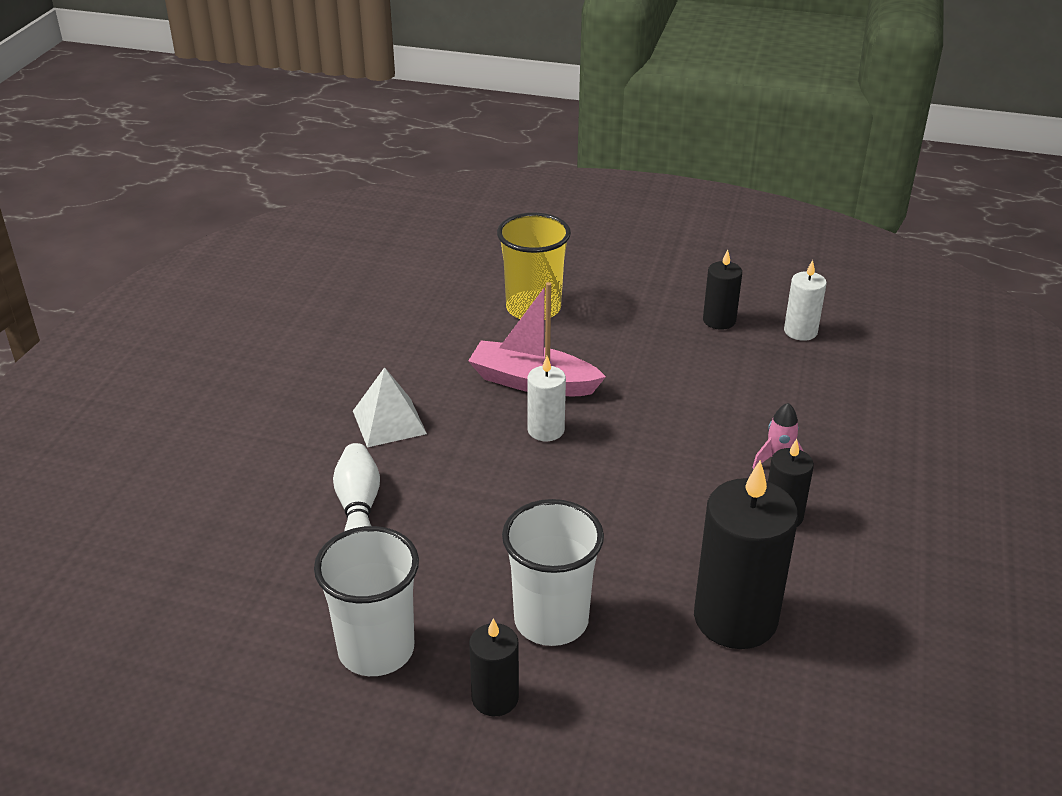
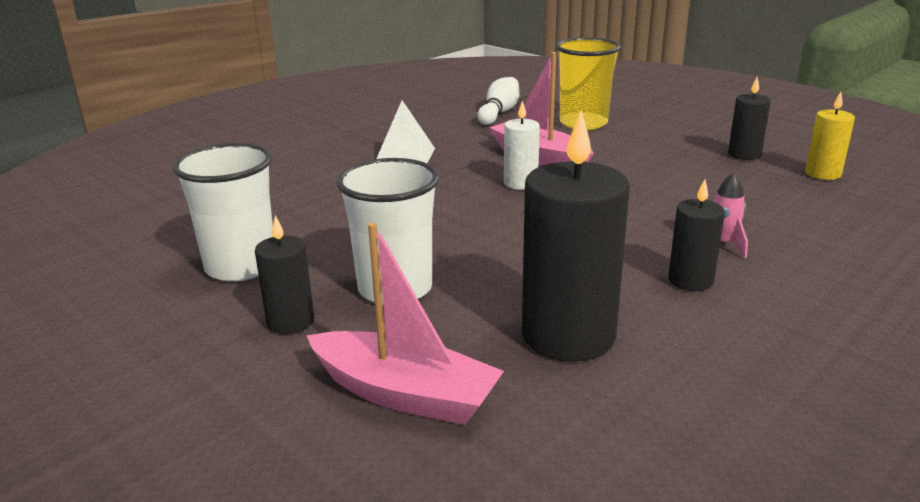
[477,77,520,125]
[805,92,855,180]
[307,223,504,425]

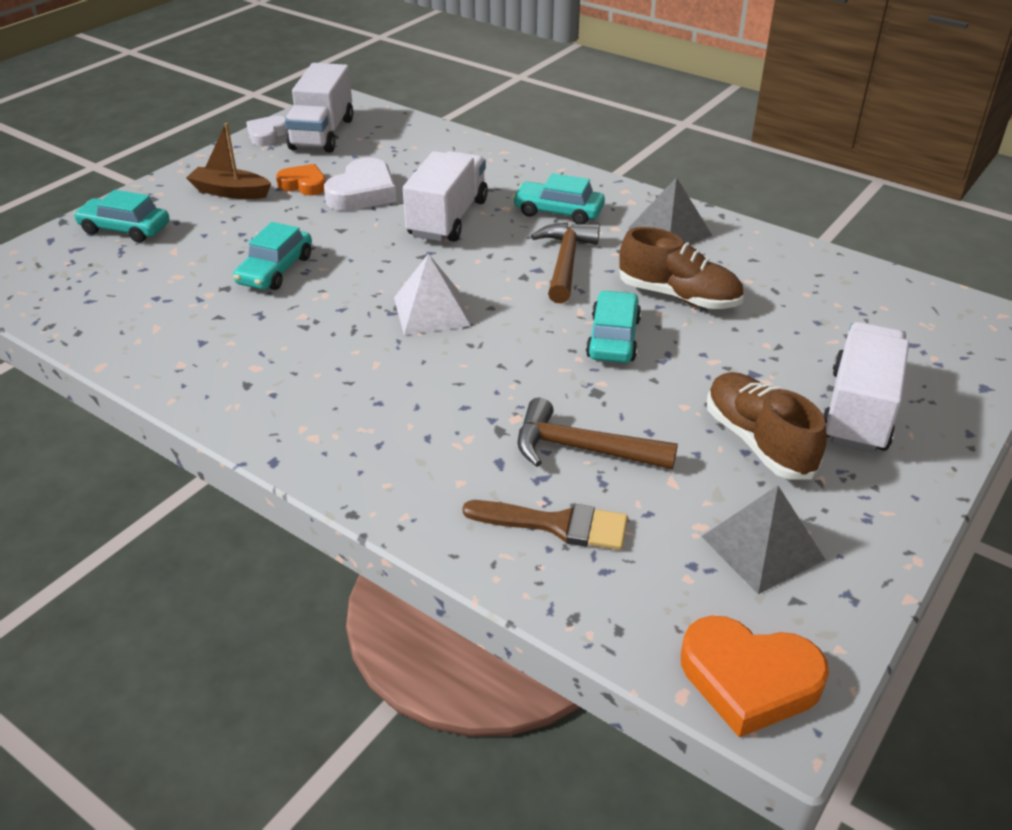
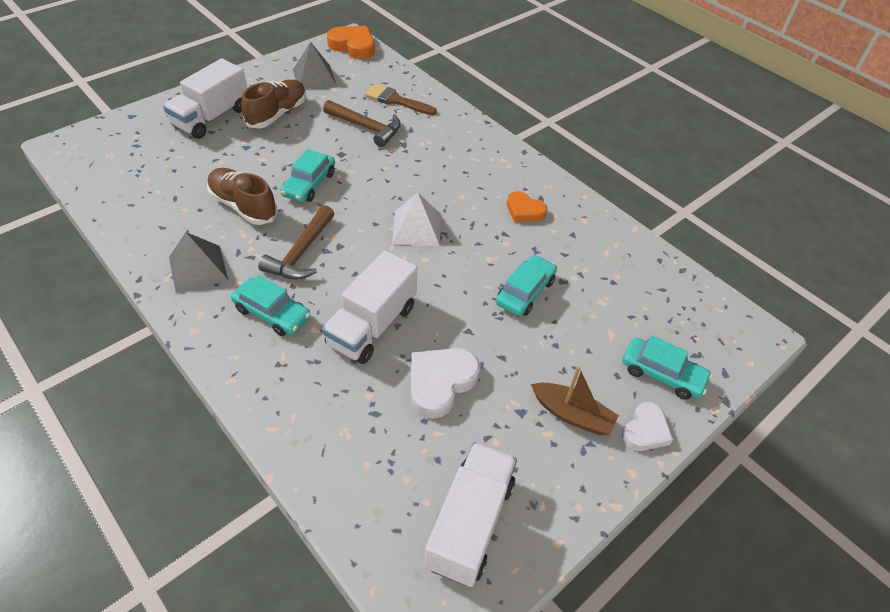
[622,402,673,451]
[507,191,547,222]
[241,79,306,128]

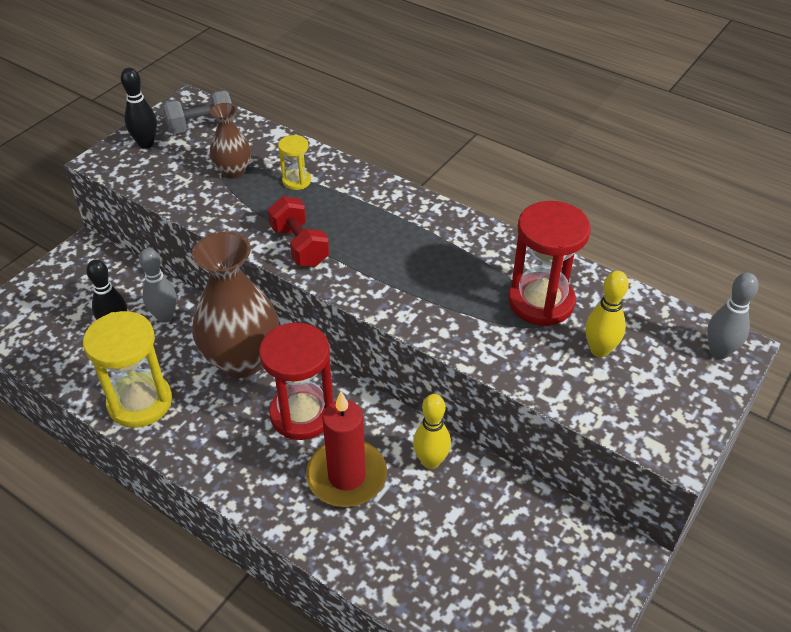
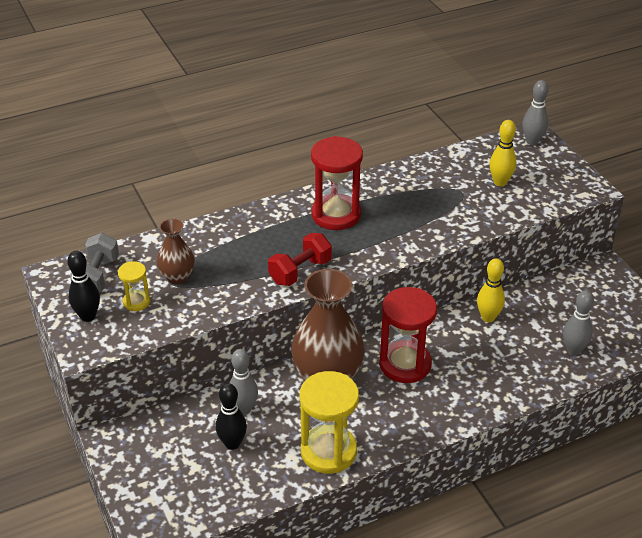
[268,233,332,286]
[118,261,150,311]
[306,392,387,507] (first image)
[311,136,363,230]
[563,290,594,355]

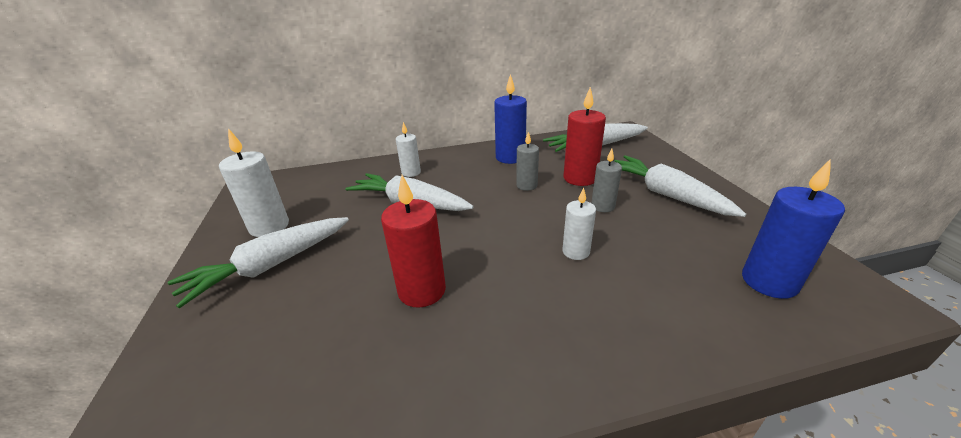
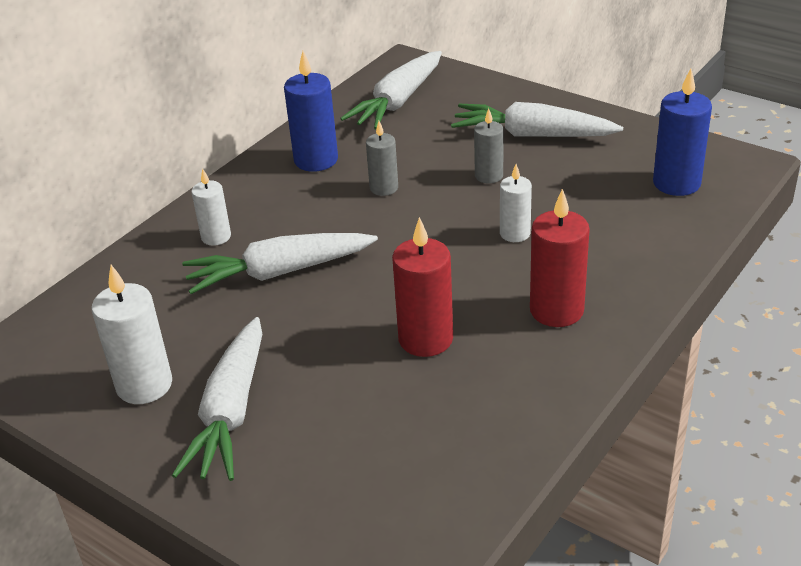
[530,189,590,327]

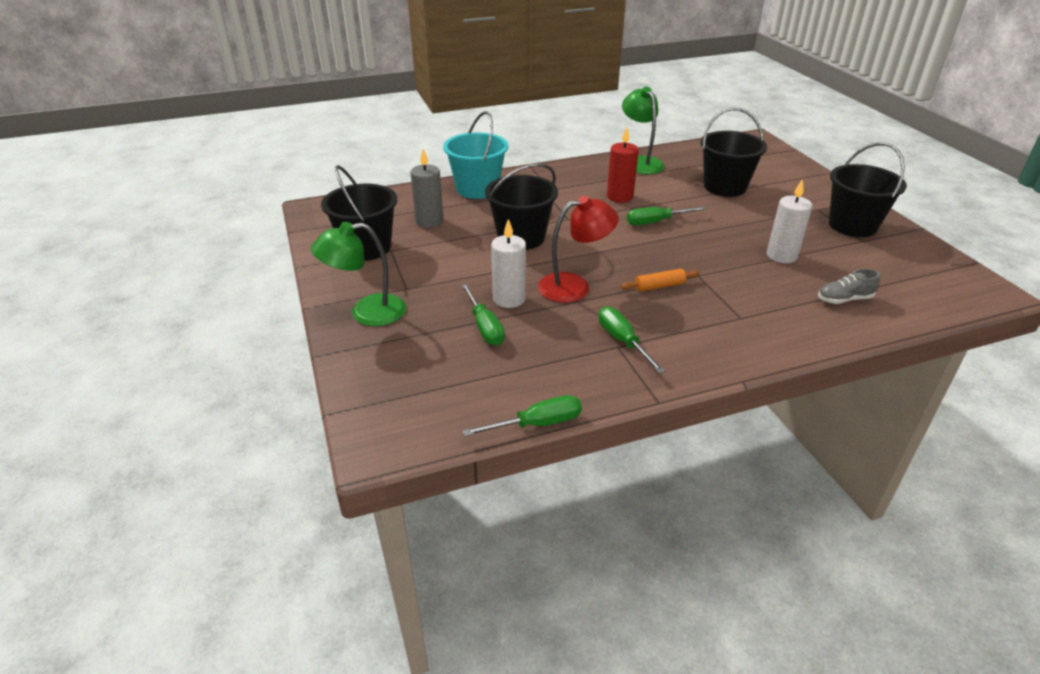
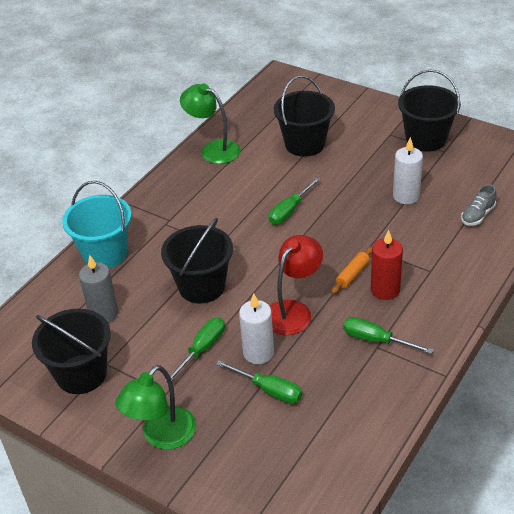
[165,318,225,382]
[371,230,403,300]

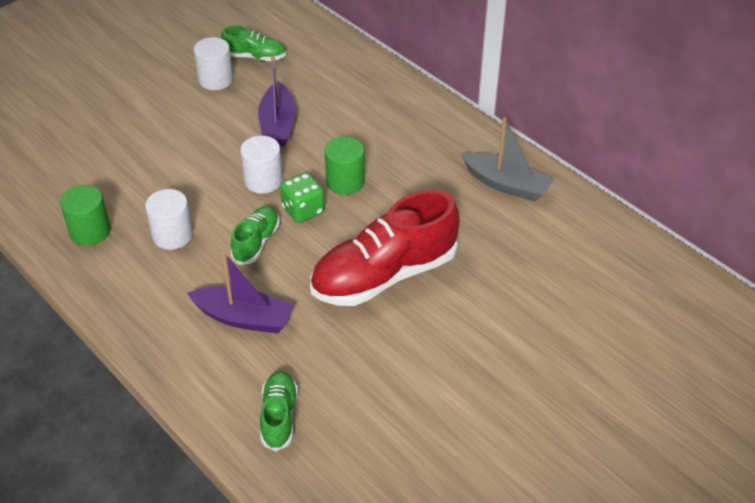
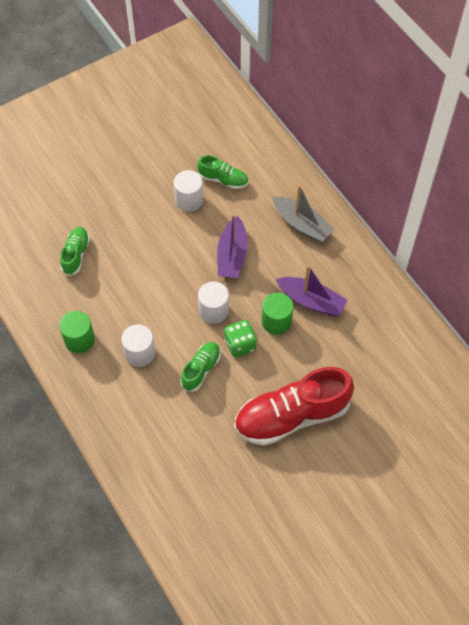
[276,265,347,316]
[60,227,90,276]
[273,185,334,242]

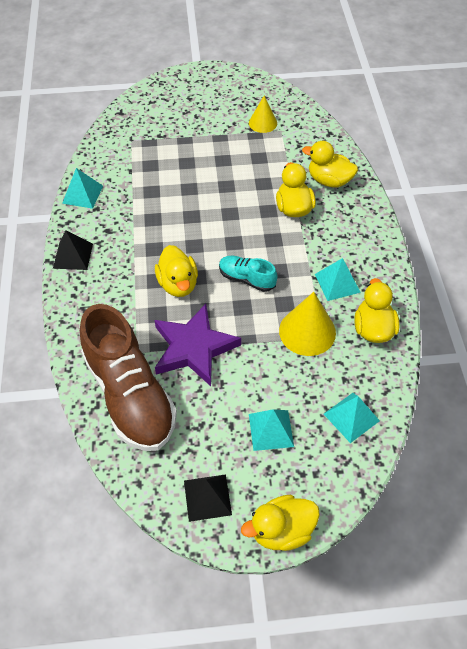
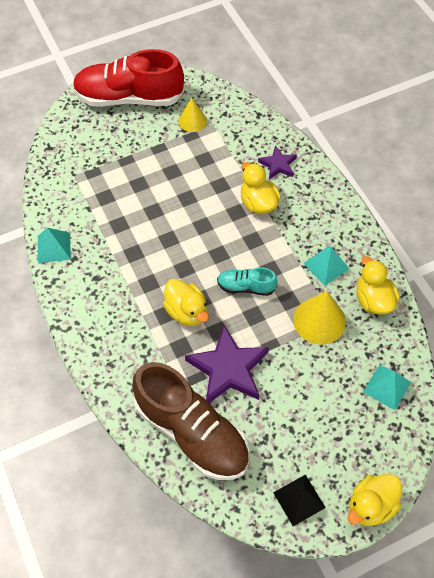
[53,230,93,270] (first image)
[249,409,294,451] (first image)
[258,145,297,179]
[73,49,184,107]

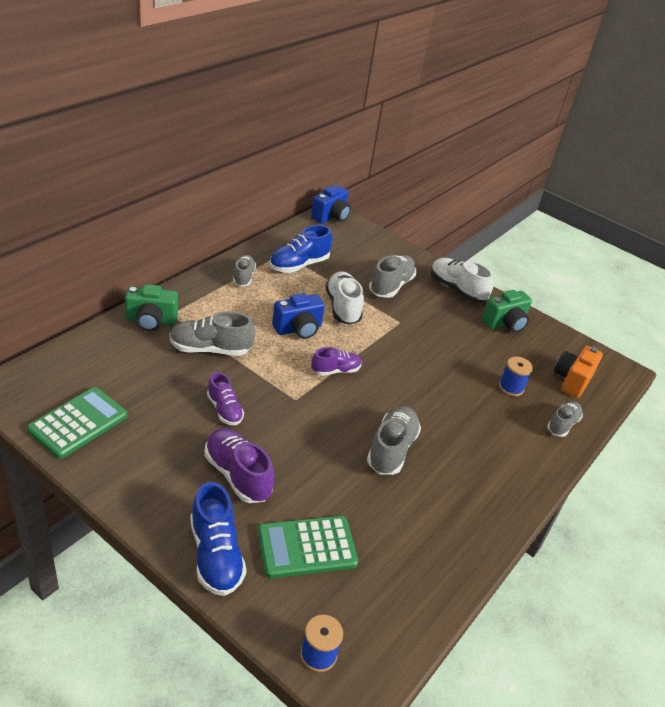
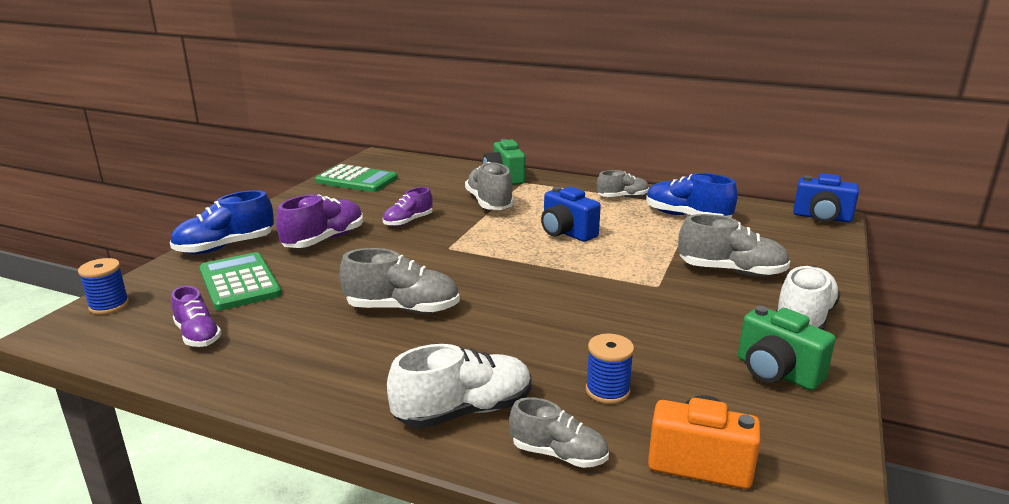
[171,286,222,347]
[387,344,532,429]

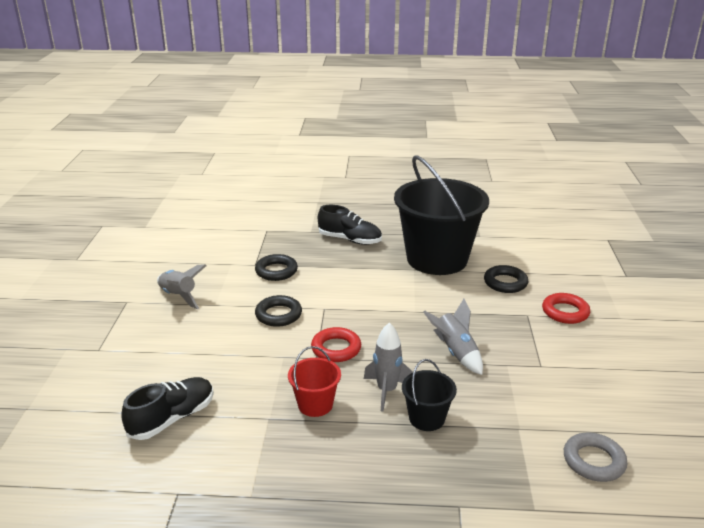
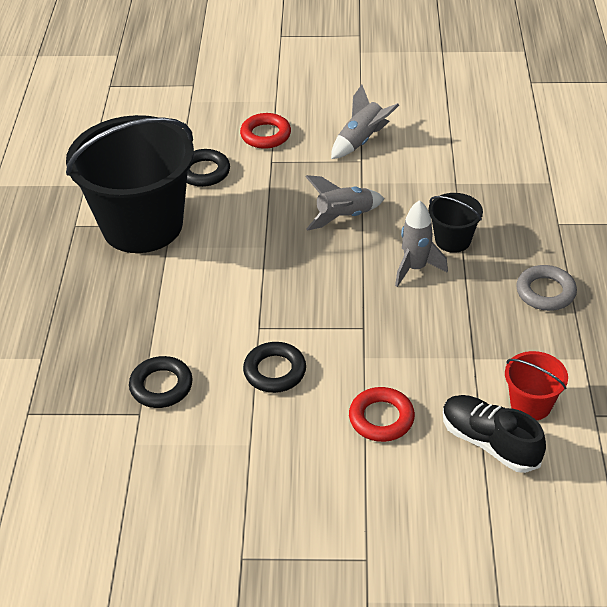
[331,85,399,159]
[505,351,568,420]
[349,387,415,442]
[318,205,382,245] (first image)
[516,265,577,311]

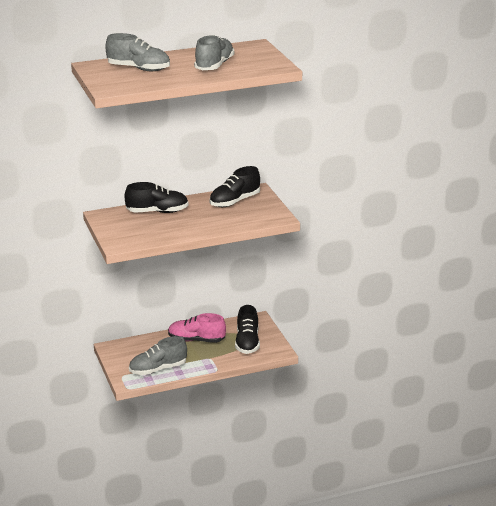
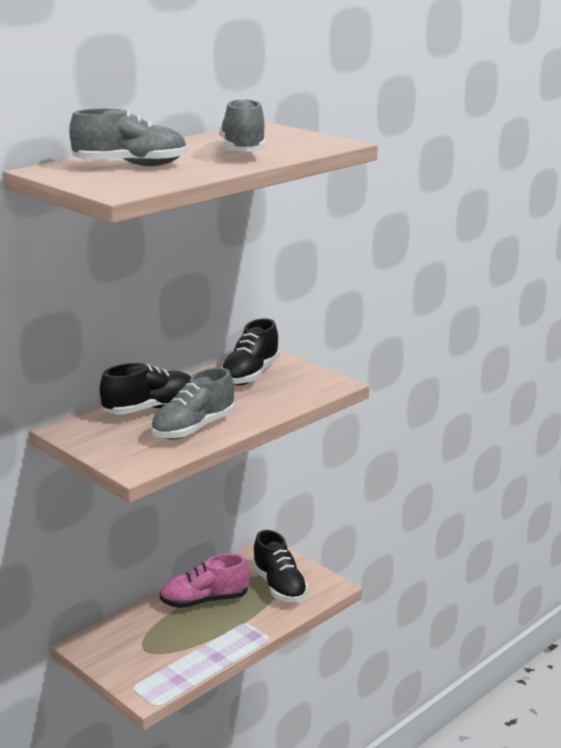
[151,368,235,440]

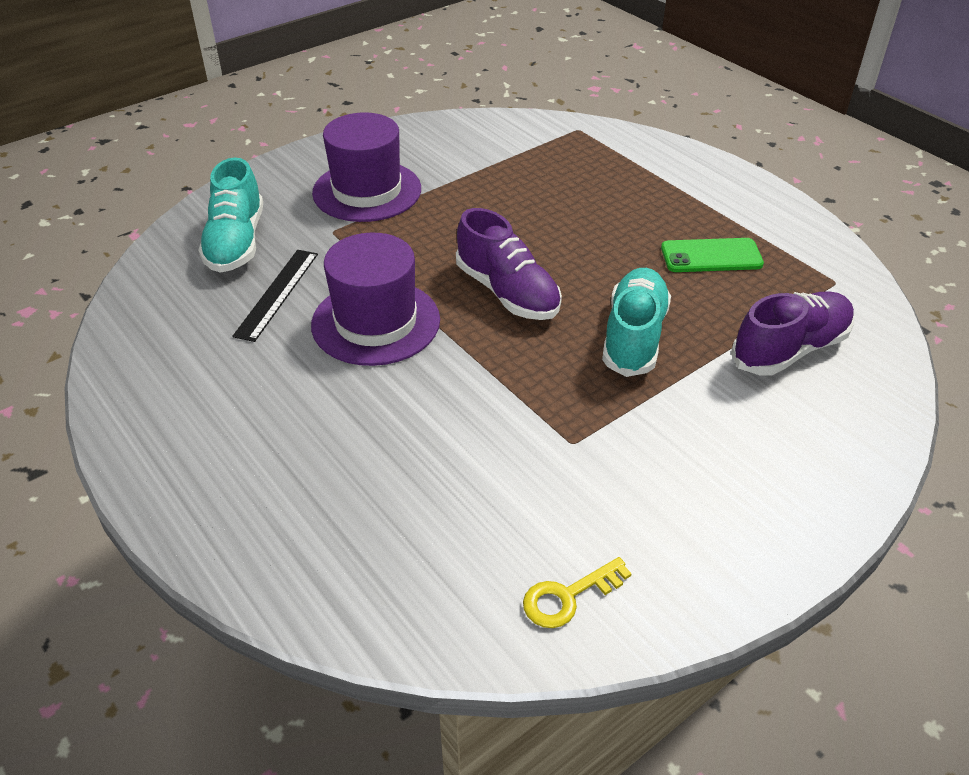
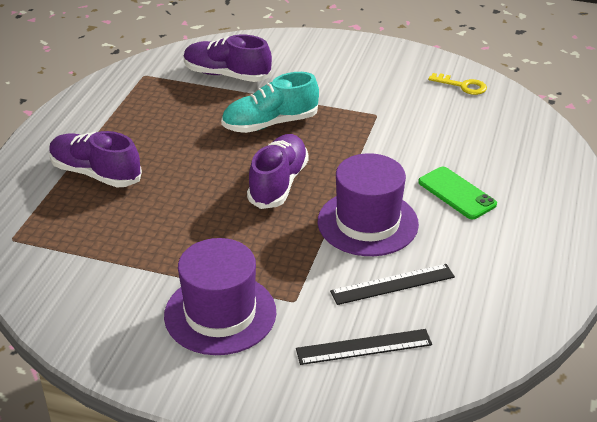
[296,329,432,365]
[418,167,497,219]
[49,131,142,188]

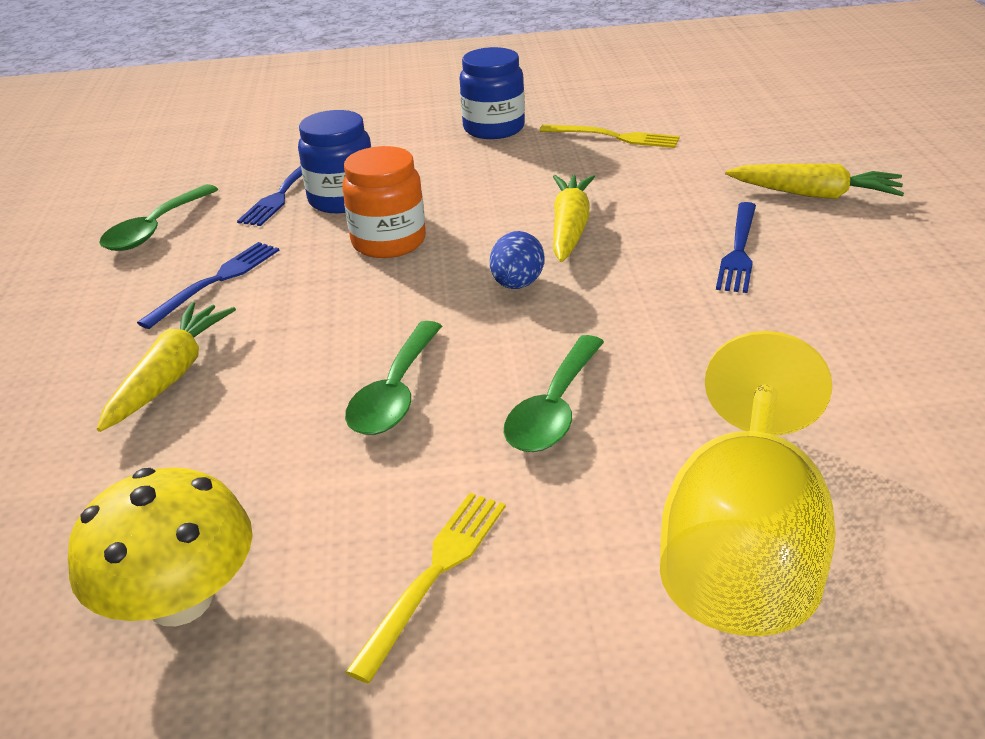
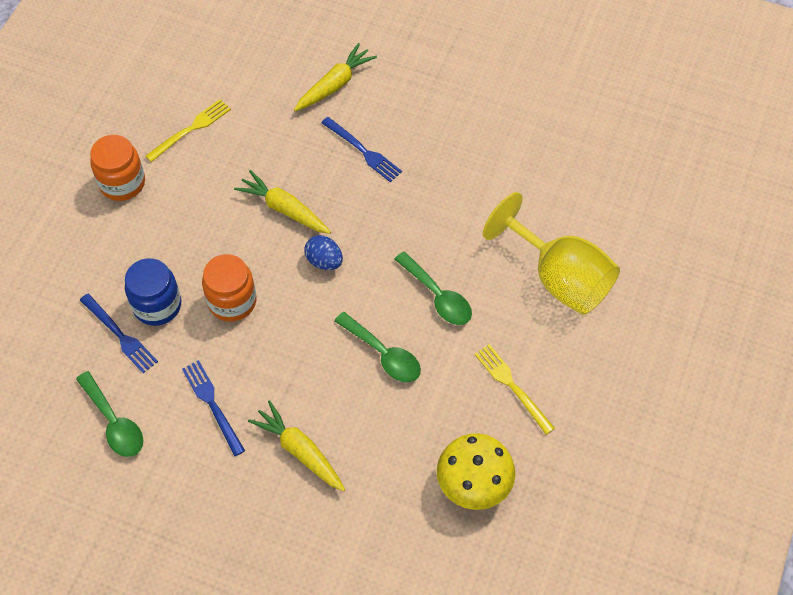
[90,135,145,201]

